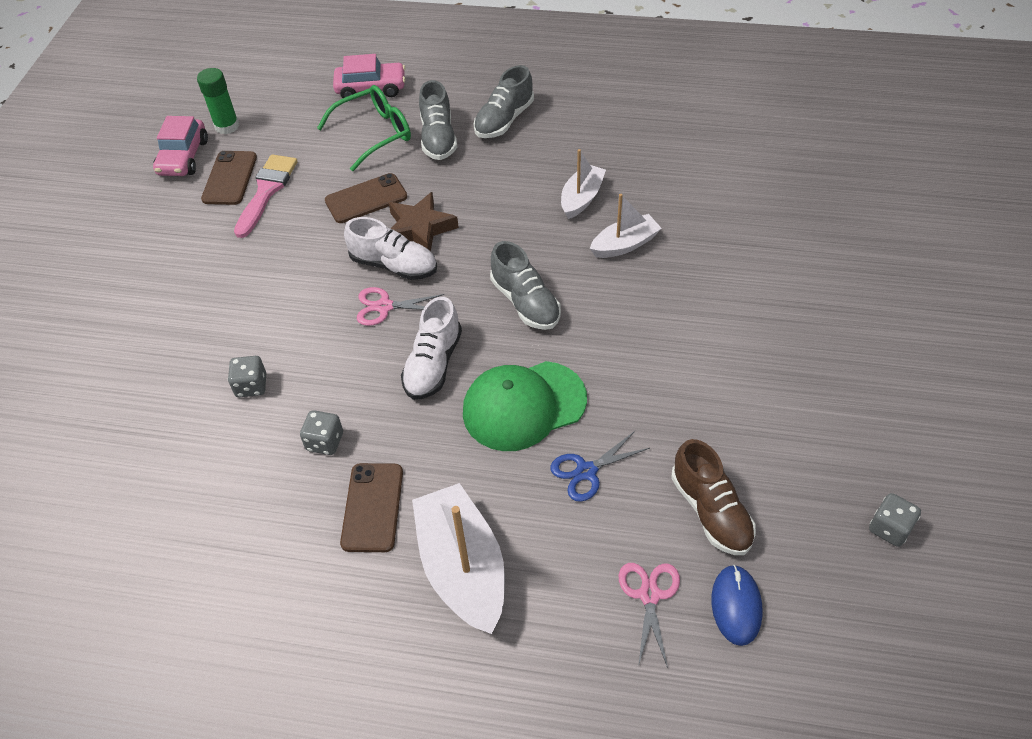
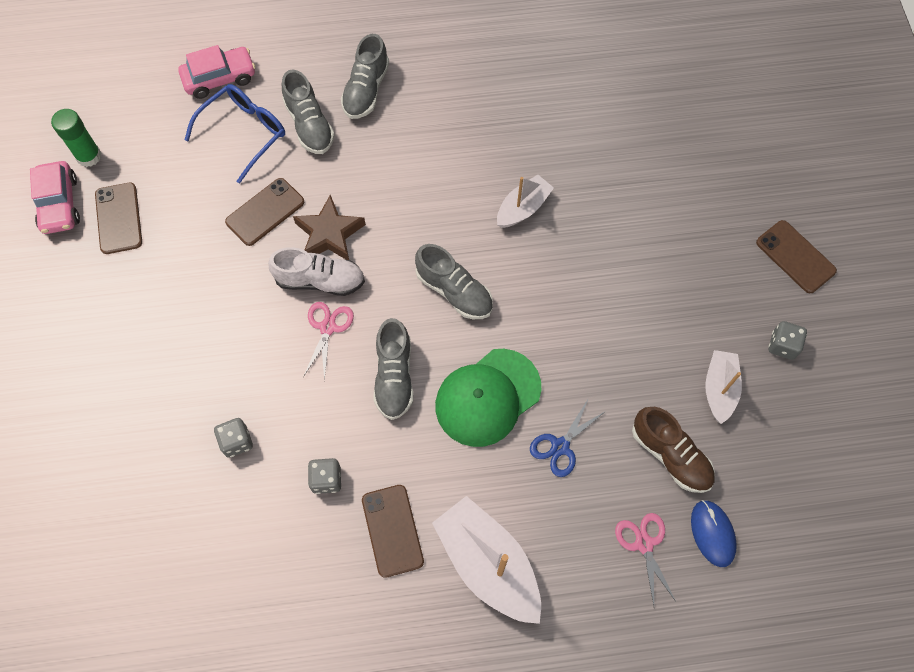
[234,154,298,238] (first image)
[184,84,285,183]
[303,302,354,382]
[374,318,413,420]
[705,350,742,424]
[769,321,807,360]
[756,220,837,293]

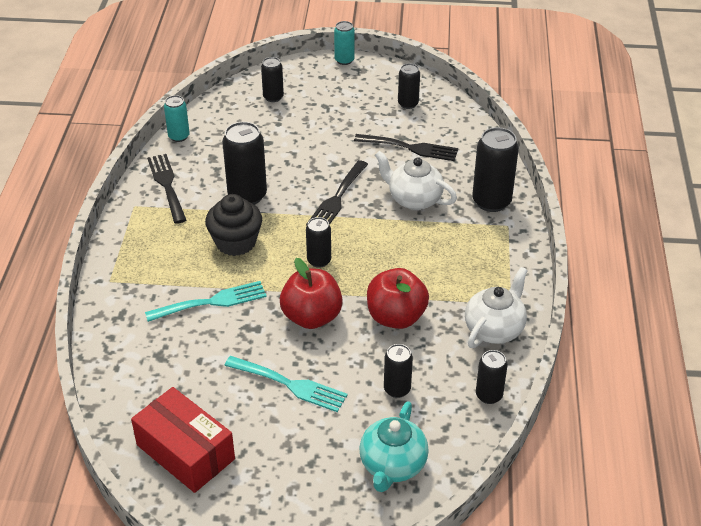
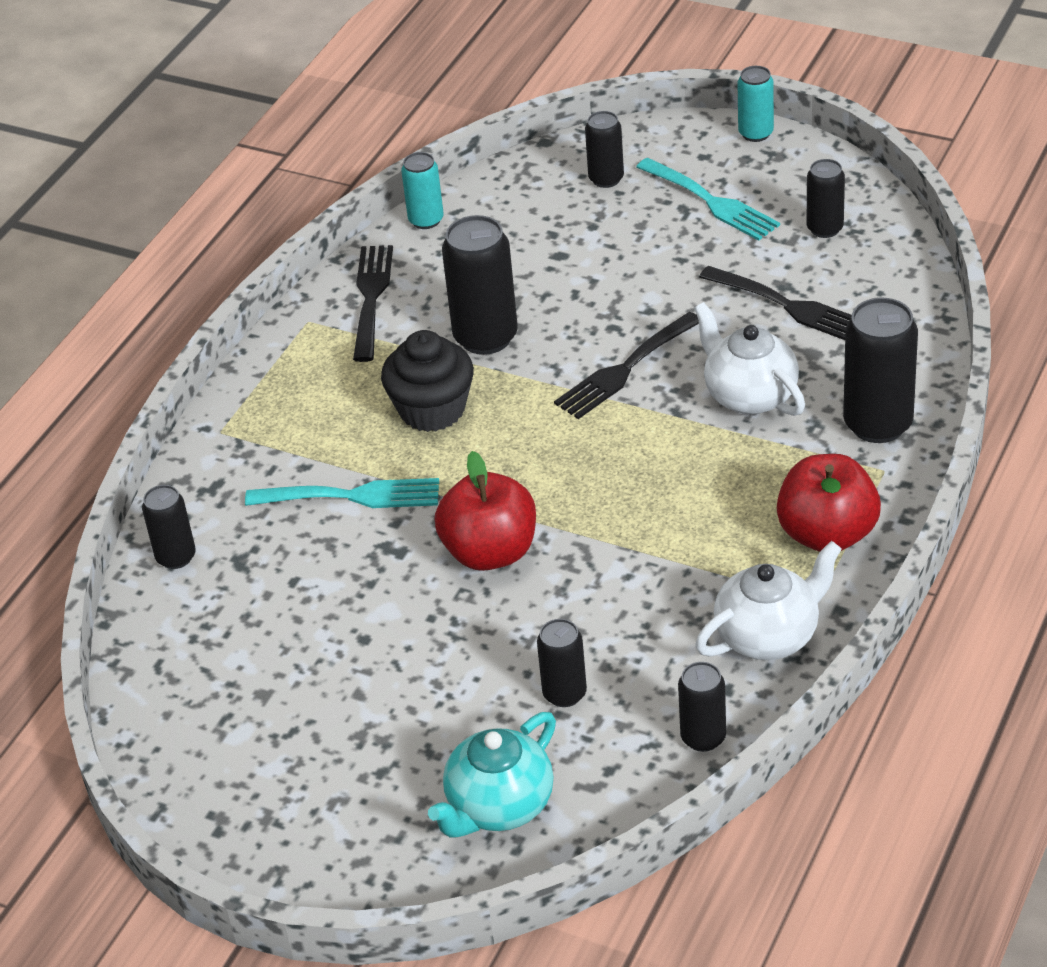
[131,387,235,493] (first image)
[636,158,780,240]
[142,485,196,569]
[777,454,881,552]

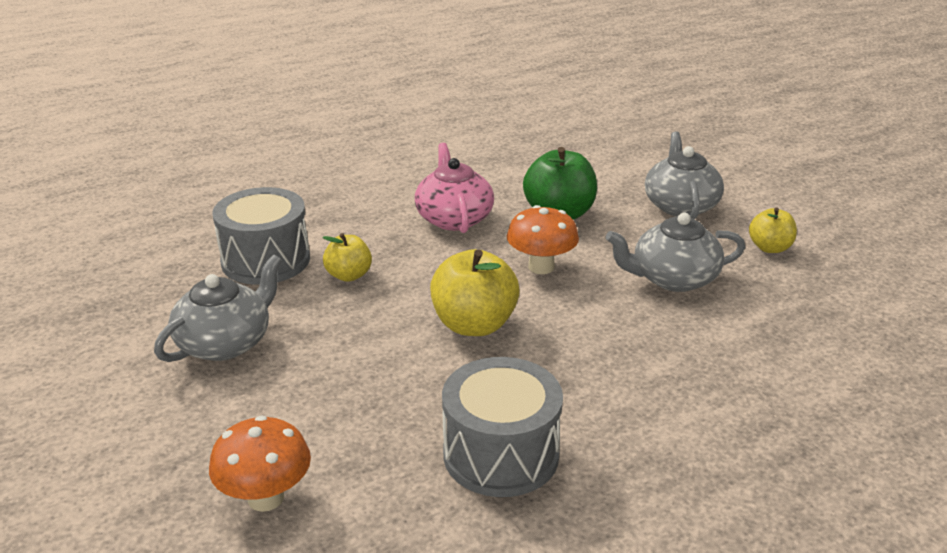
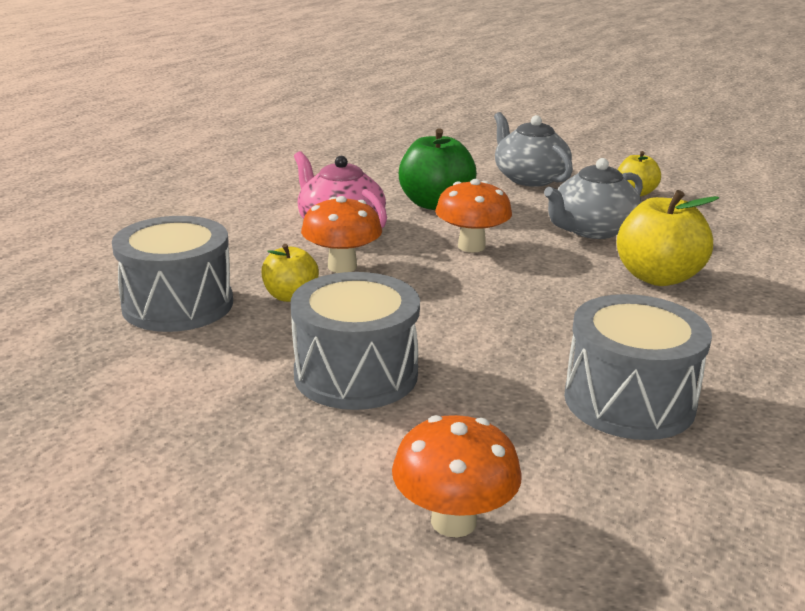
[154,255,282,362] (first image)
[617,190,719,286]
[291,272,420,410]
[301,196,382,273]

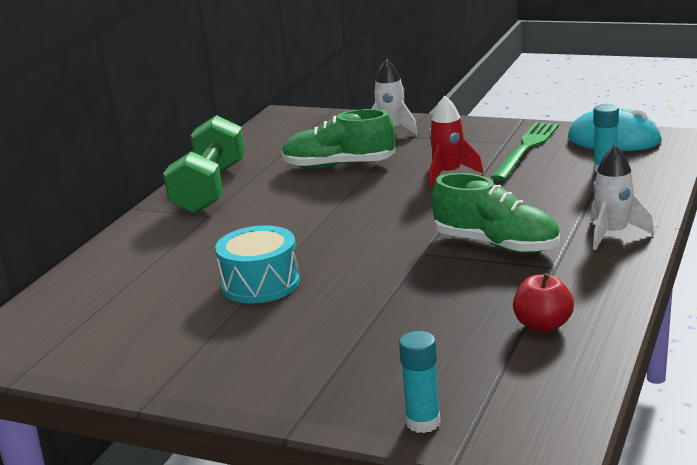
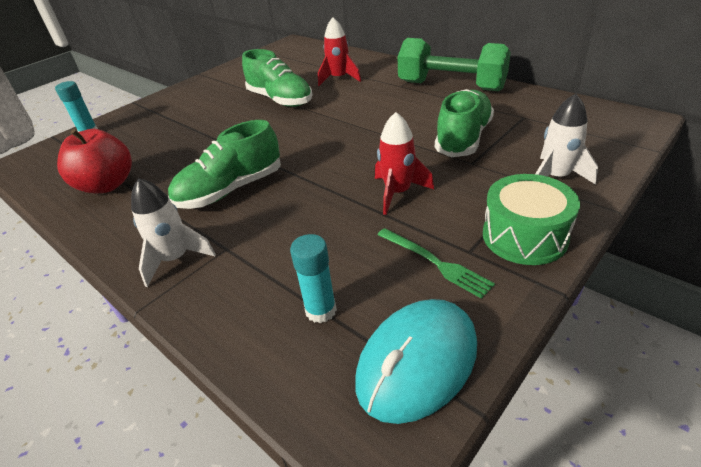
[242,49,313,107]
[377,228,495,299]
[57,129,132,193]
[318,17,361,86]
[483,174,580,265]

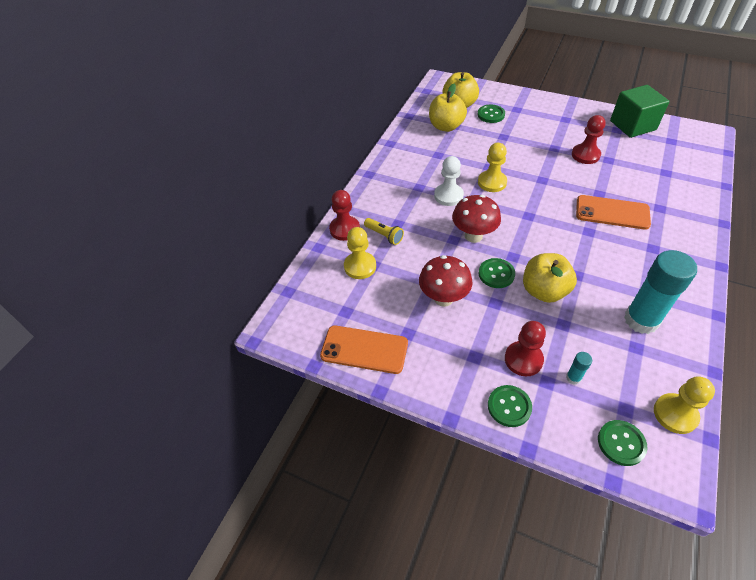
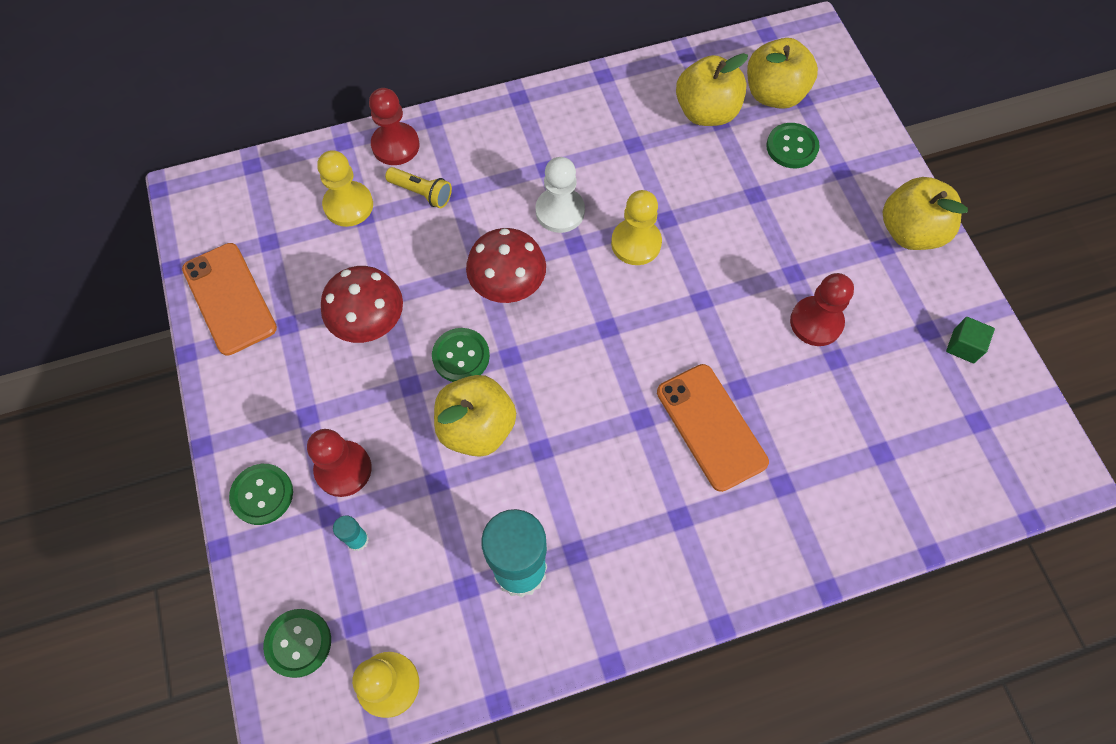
[385,167,452,208]
[946,317,995,363]
[883,177,968,250]

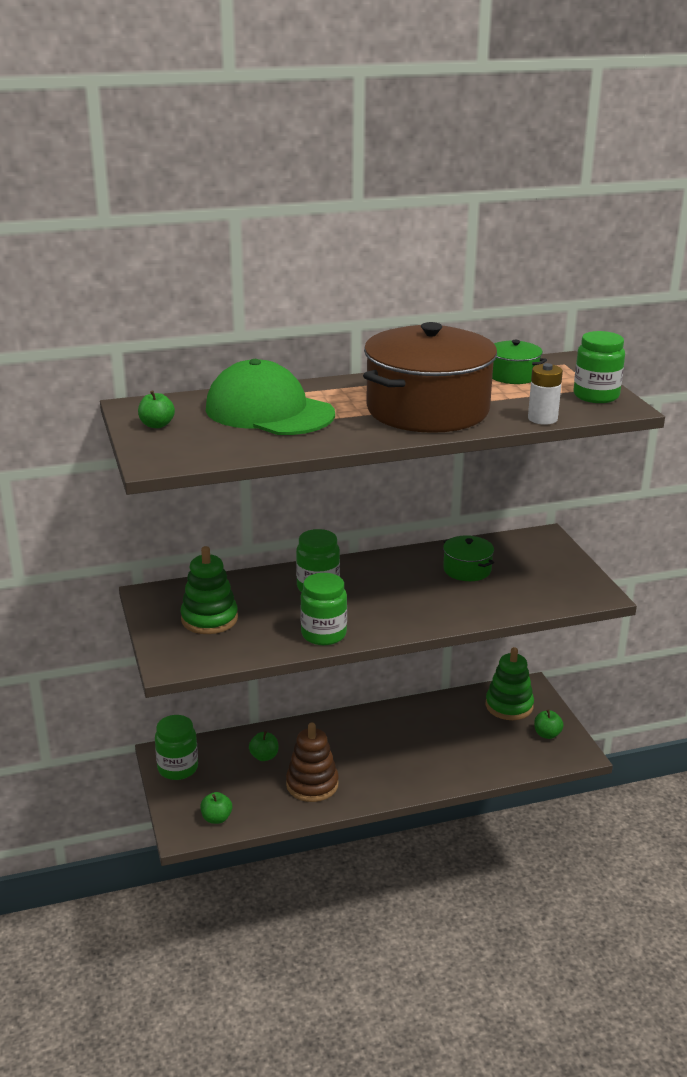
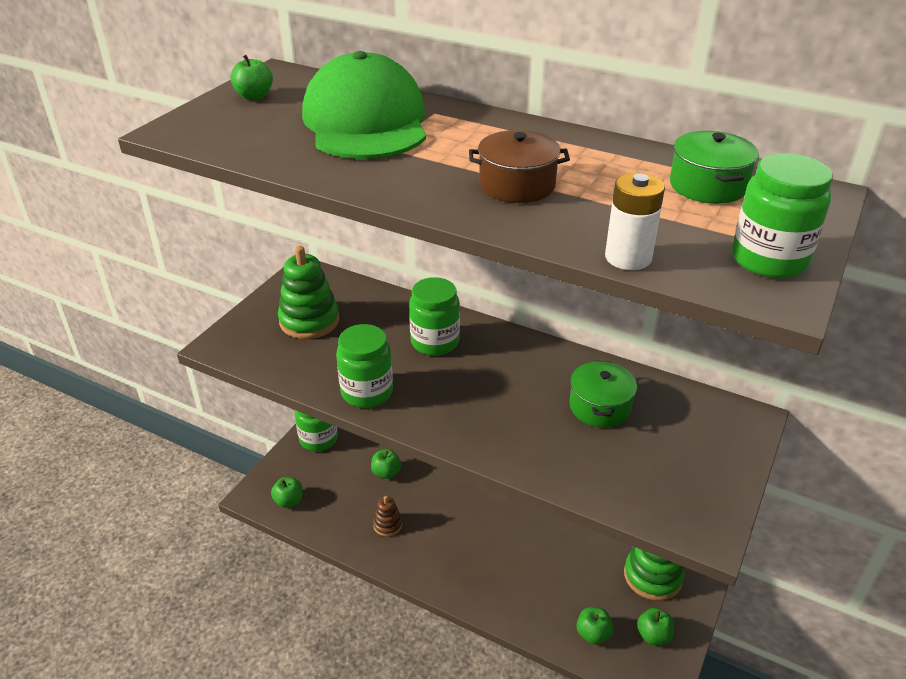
[373,496,403,536]
[469,130,570,203]
[576,607,614,644]

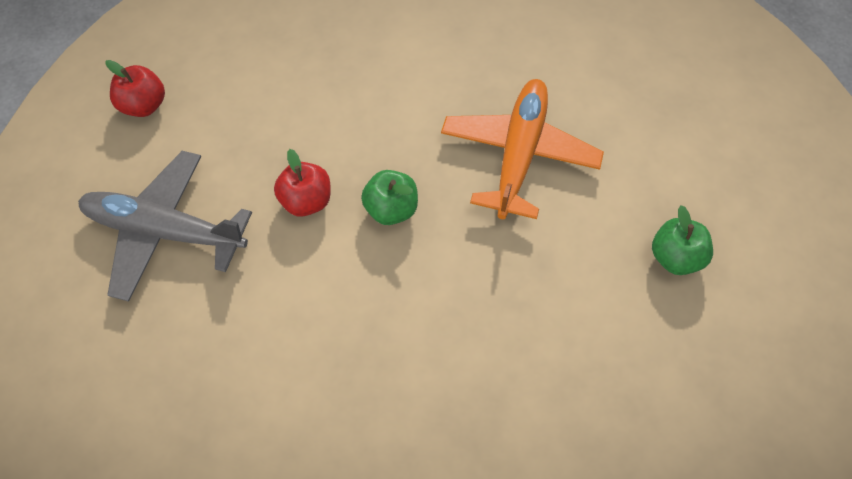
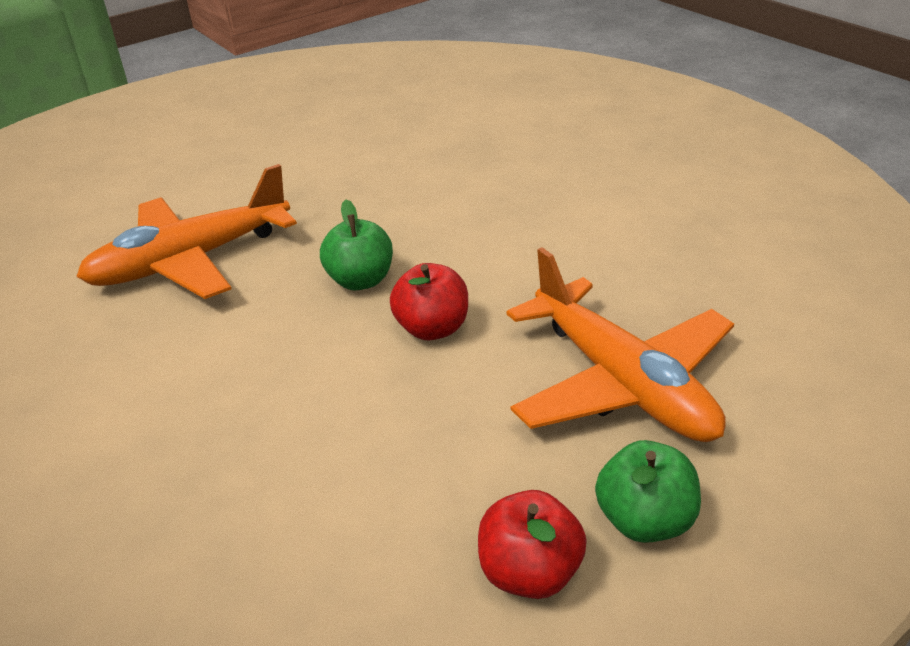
[507,247,734,442]
[595,440,701,543]

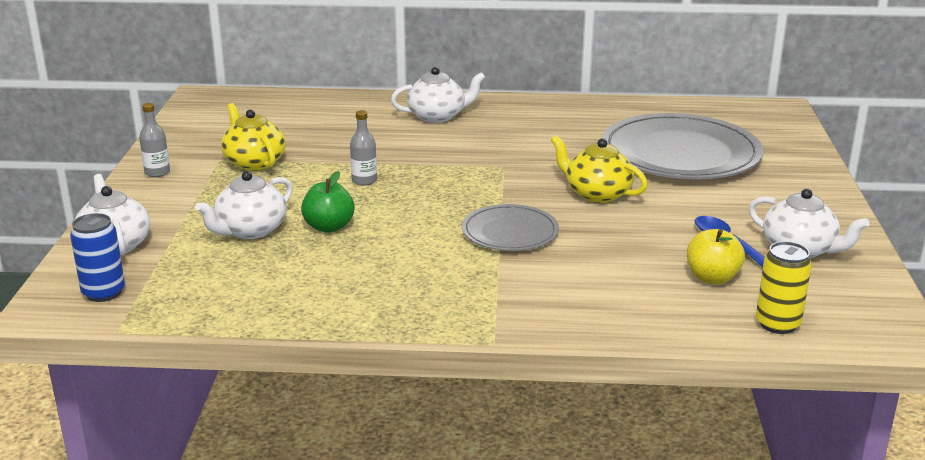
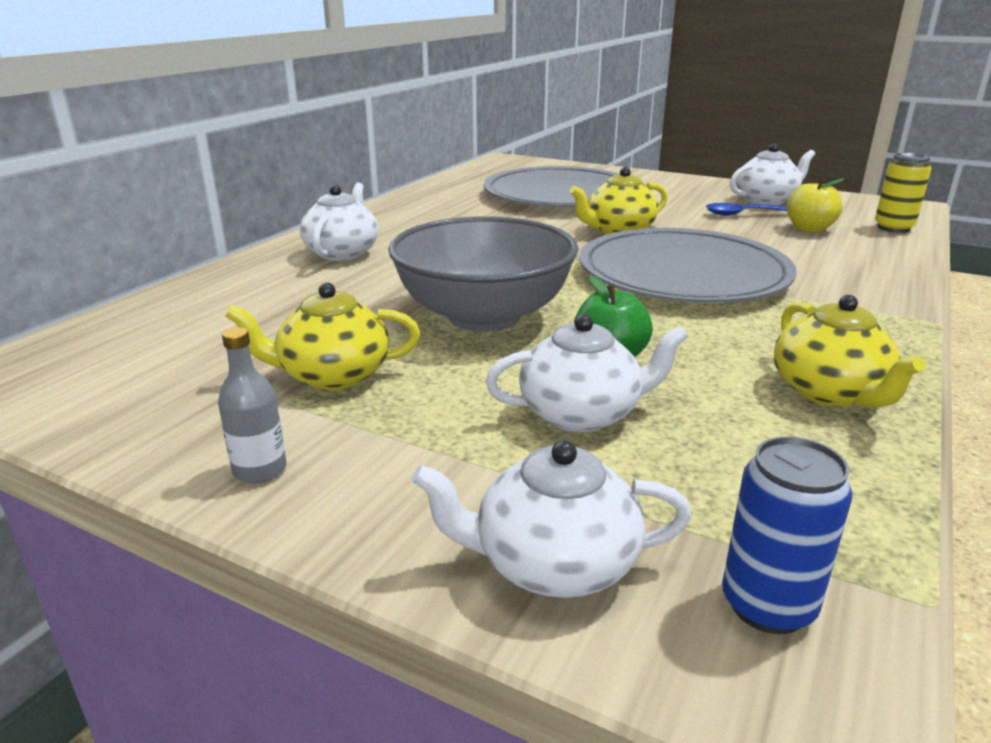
[485,314,689,433]
[388,216,579,332]
[579,228,797,303]
[774,295,926,407]

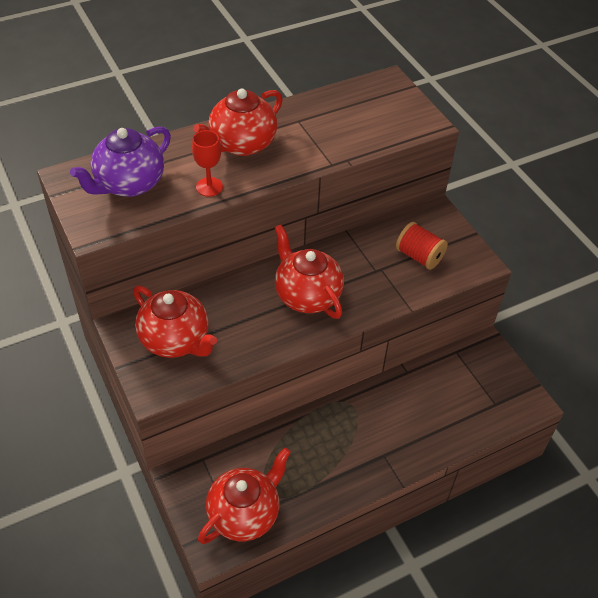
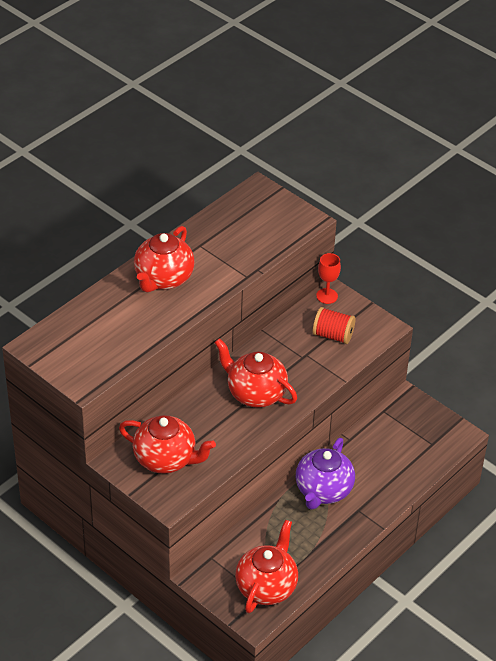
[296,438,355,510]
[316,253,341,304]

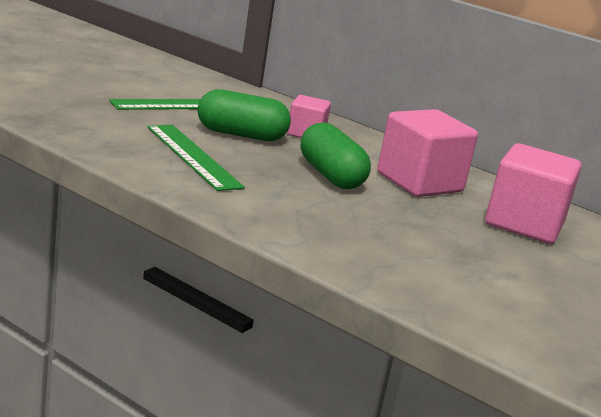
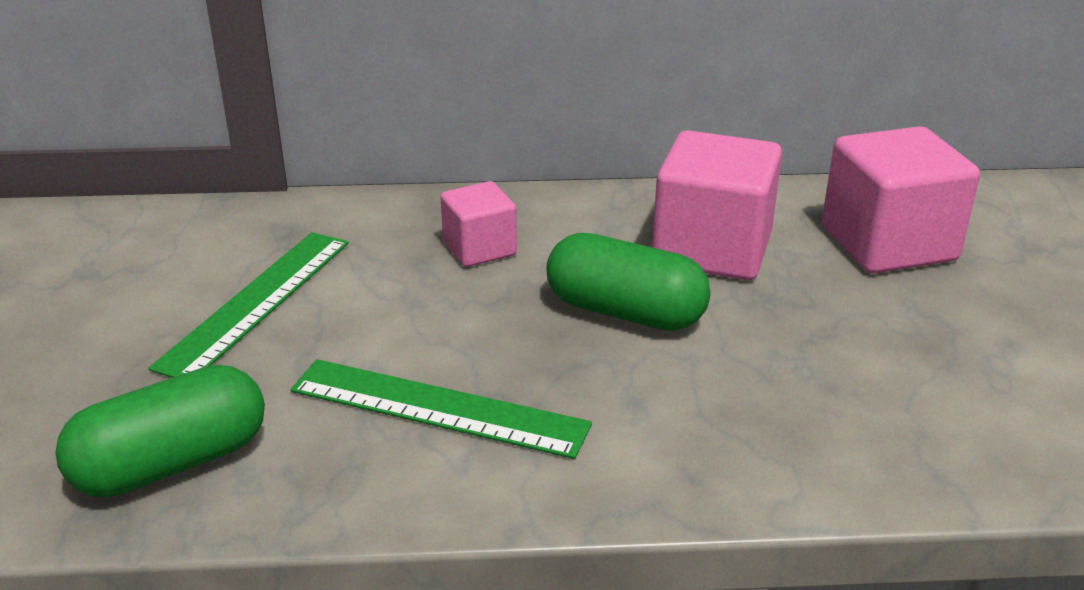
[55,365,265,497]

